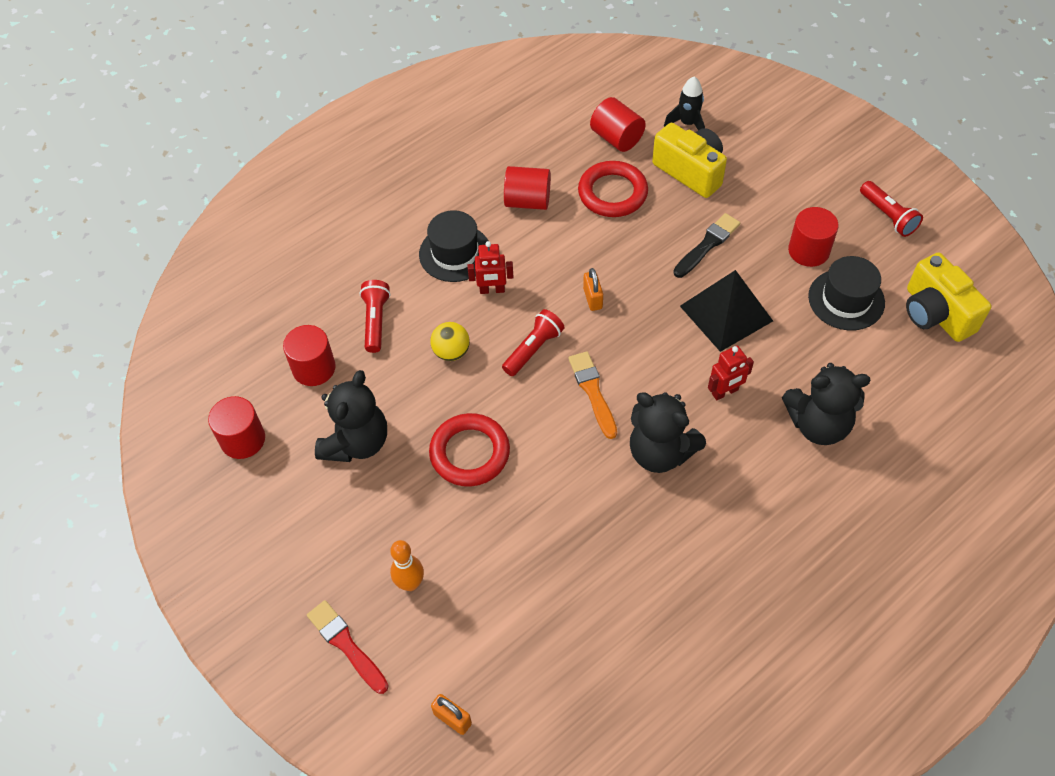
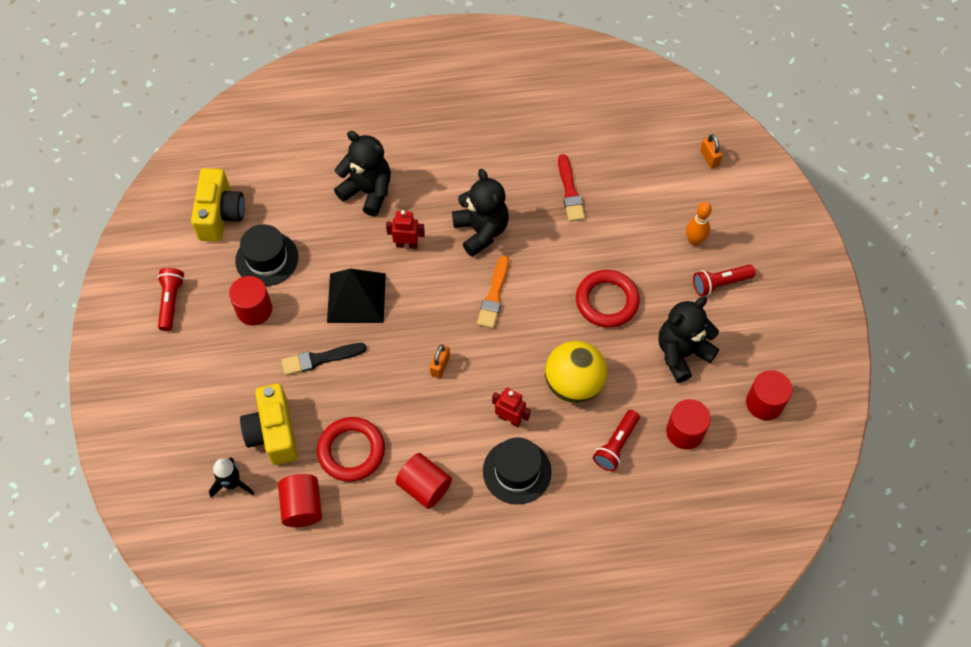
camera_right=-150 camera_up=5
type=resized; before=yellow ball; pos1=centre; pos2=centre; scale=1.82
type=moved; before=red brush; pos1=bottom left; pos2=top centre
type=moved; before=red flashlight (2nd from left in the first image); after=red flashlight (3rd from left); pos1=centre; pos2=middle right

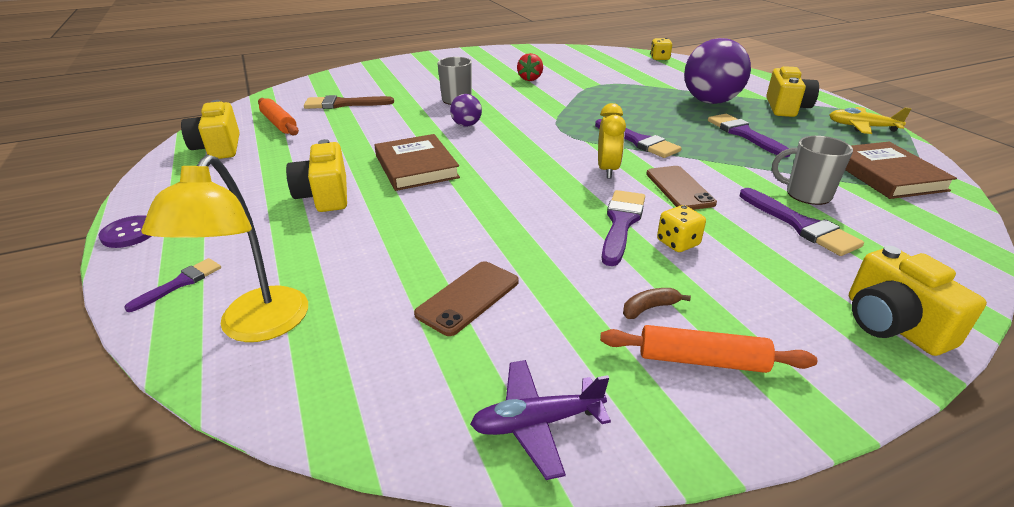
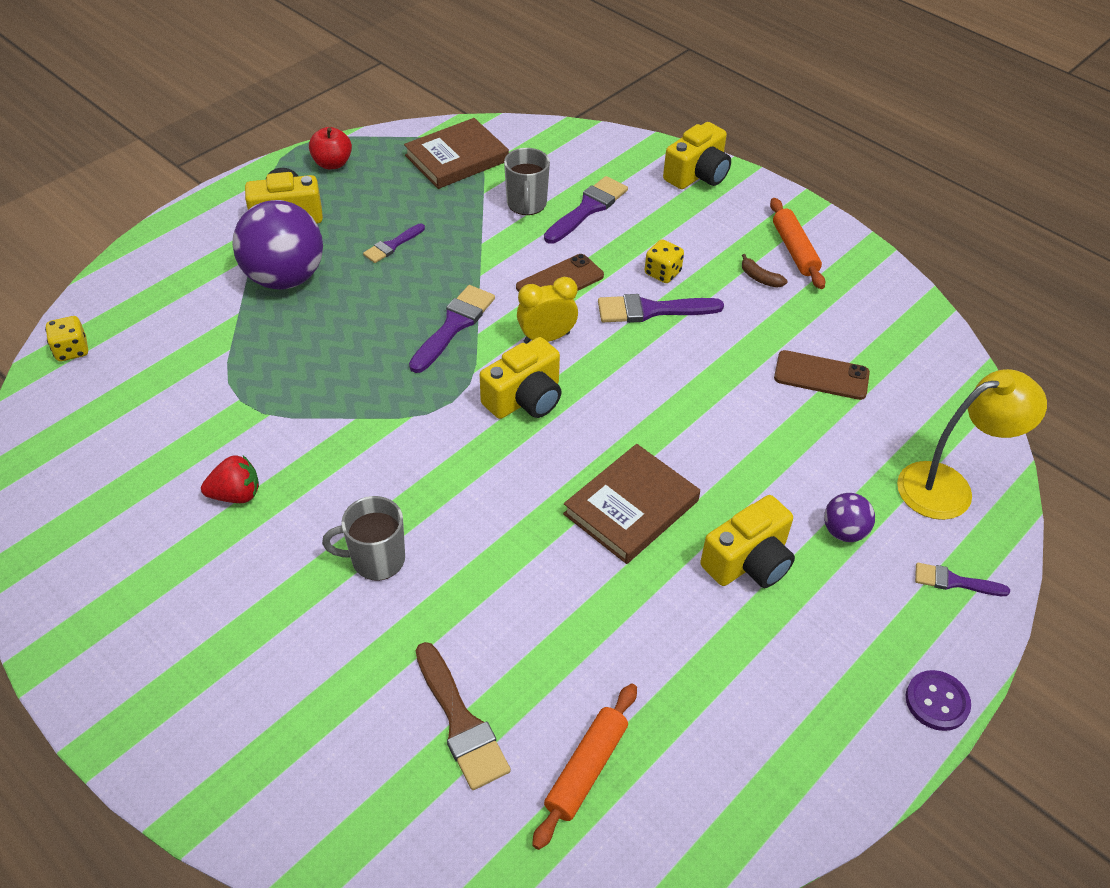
camera_right=-115 camera_up=15
type=replaced; before=yellow plane; after=red apple; pos1=top right; pos2=top left
type=resized; before=purple brush (4th from left in the first image); pos1=top right; pos2=top centre; scale=0.61
type=moved; before=yellow camera (1st from left in the first image); after=yellow camera (2nd from left); pos1=top left; pos2=centre
type=moved; before=purple ball (1st from left in the first image); after=purple ball (2nd from left); pos1=top centre; pos2=middle right
type=removed; before=purple plane; pos1=bottom centre

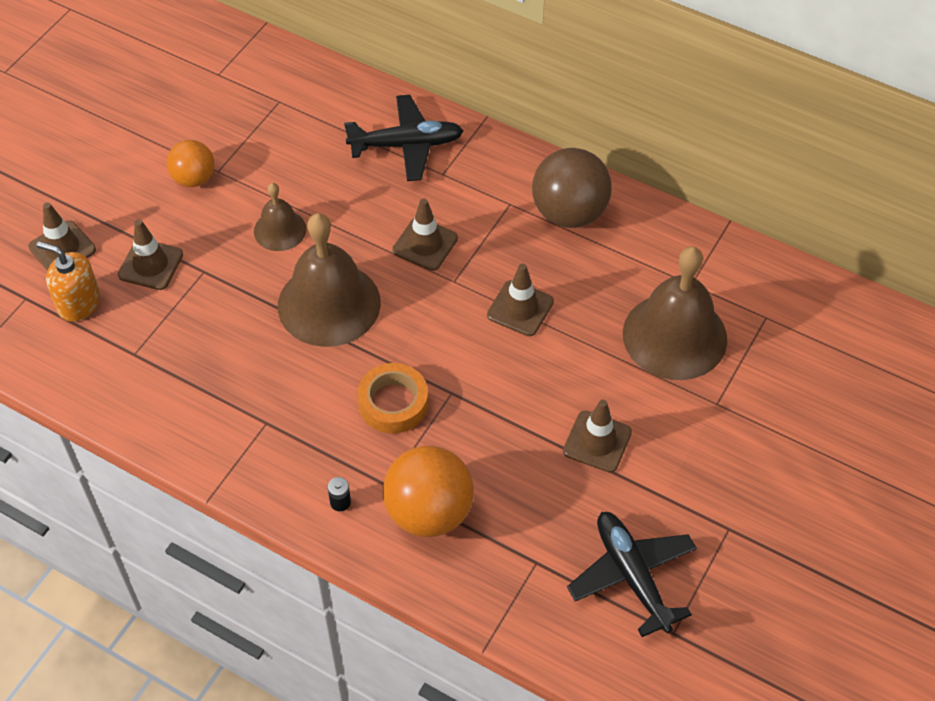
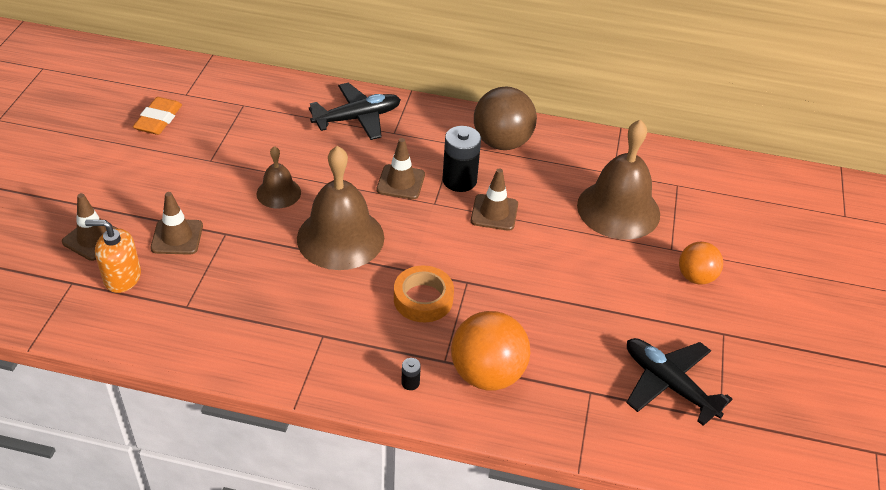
camera_right=-20 camera_up=-10
type=added; after=orange eraser; pos2=top left
type=added; after=black battery (2nd from left); pos2=top centre
type=moved; before=orange ball (1st from left in the first image); after=orange ball (2nd from left); pos1=top left; pos2=middle right
type=removed; before=brown traffic cone (5th from left); pos1=centre

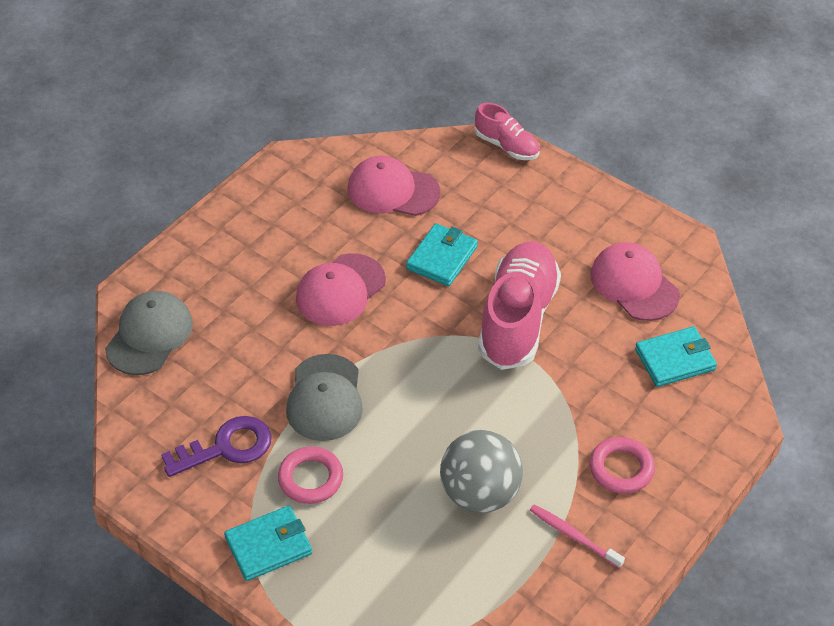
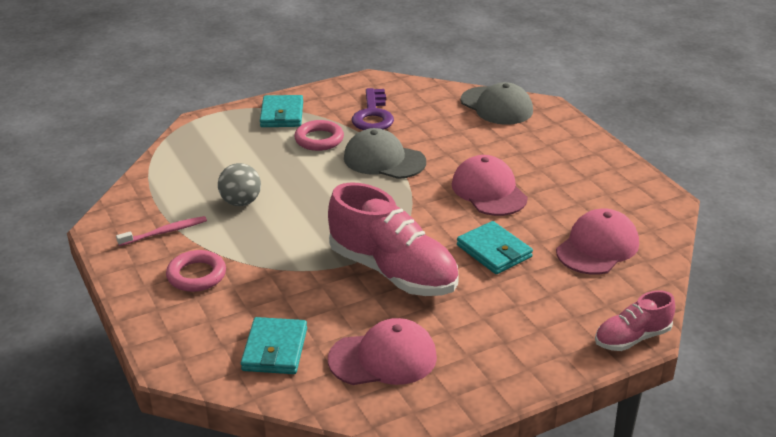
camera_right=115 camera_up=-15
type=resized; before=grey ball; pos1=bottom centre; pos2=middle left; scale=0.64

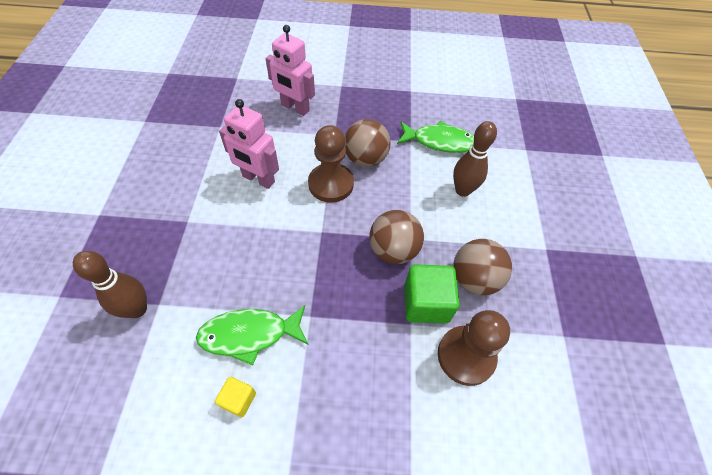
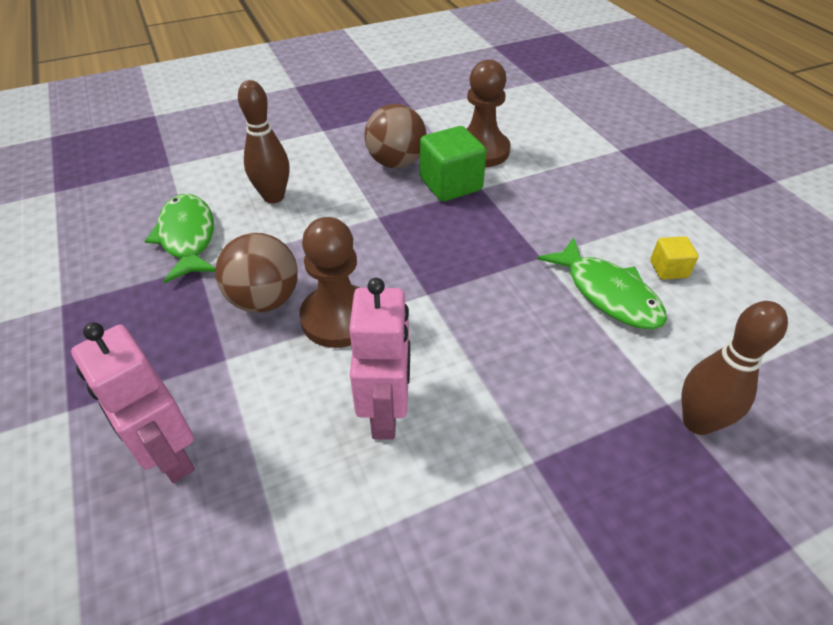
camera_right=-115 camera_up=-10
type=turned; before=pink robot (2nd from left in the first image); pos1=top centre; pos2=middle left; turn=135
type=removed; before=brown ball (2nd from left); pos1=centre

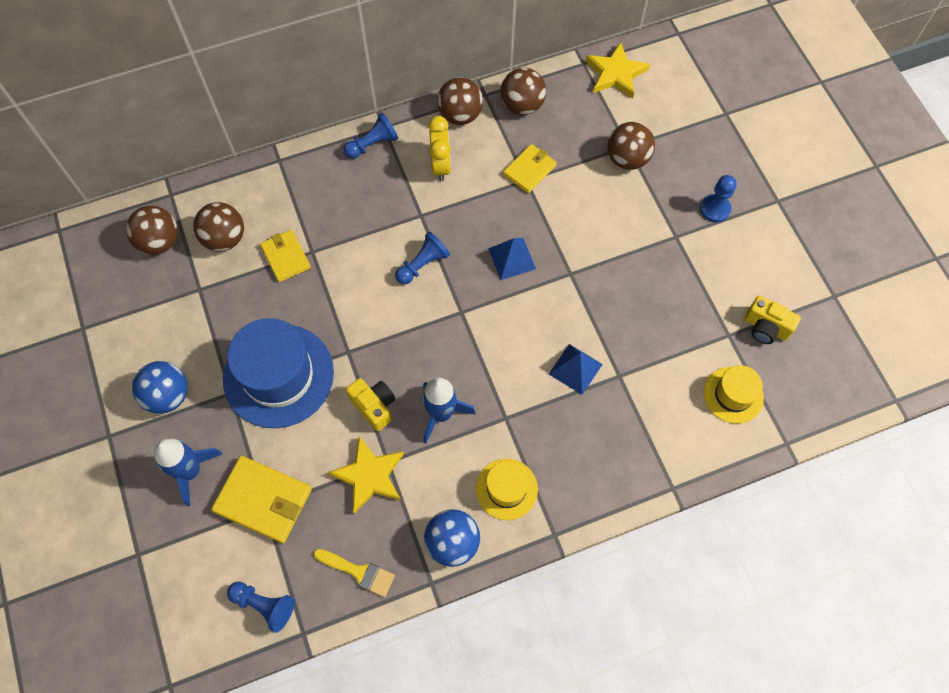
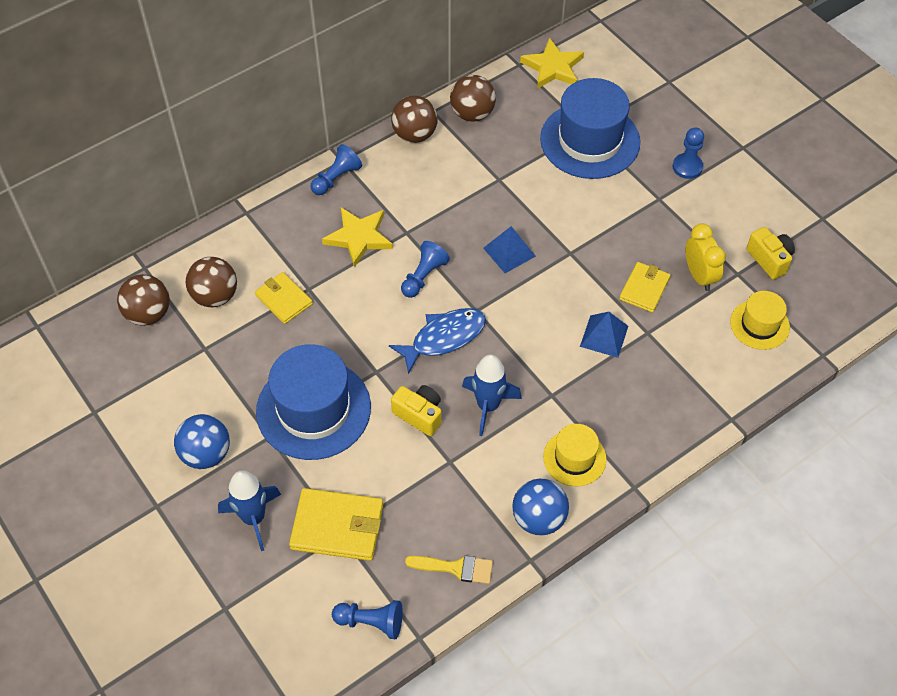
camera_right=-15 camera_up=-10
type=moved; before=yellow star (1st from left); pos1=bottom centre; pos2=centre
type=added; after=blue fish; pos2=centre
type=replaced; before=brown ball (5th from left); after=blue hat (2nd from left); pos1=top centre; pos2=top centre
type=moved; before=yellow wallet (3rd from left); pos1=top centre; pos2=middle right
type=moved; before=yellow clock; pos1=top centre; pos2=middle right
type=turned; before=yellow camera (2nd from left); pos1=middle right; pos2=middle right; turn=-135

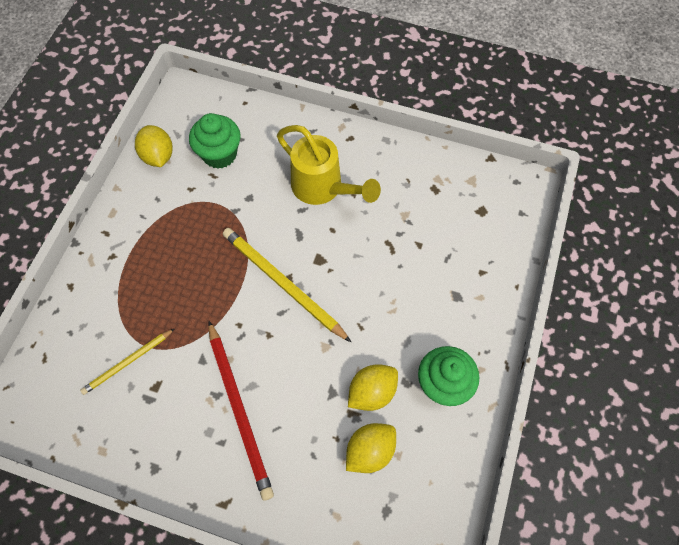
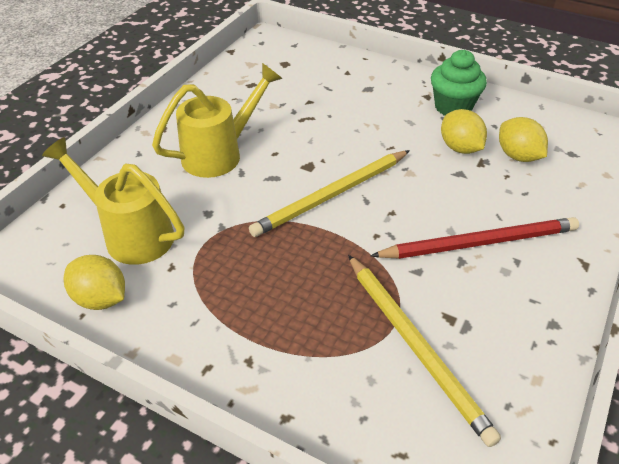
camera_right=-80 camera_up=-20
type=replaced; before=green cupcake (1st from left); after=yellow watering can (1st from left); pos1=top left; pos2=middle left
type=turned; before=yellow lemon (1st from left); pos1=top left; pos2=middle left; turn=45
type=resized; before=yellow pencil (1st from left in the first image); pos1=middle left; pos2=bottom right; scale=1.73

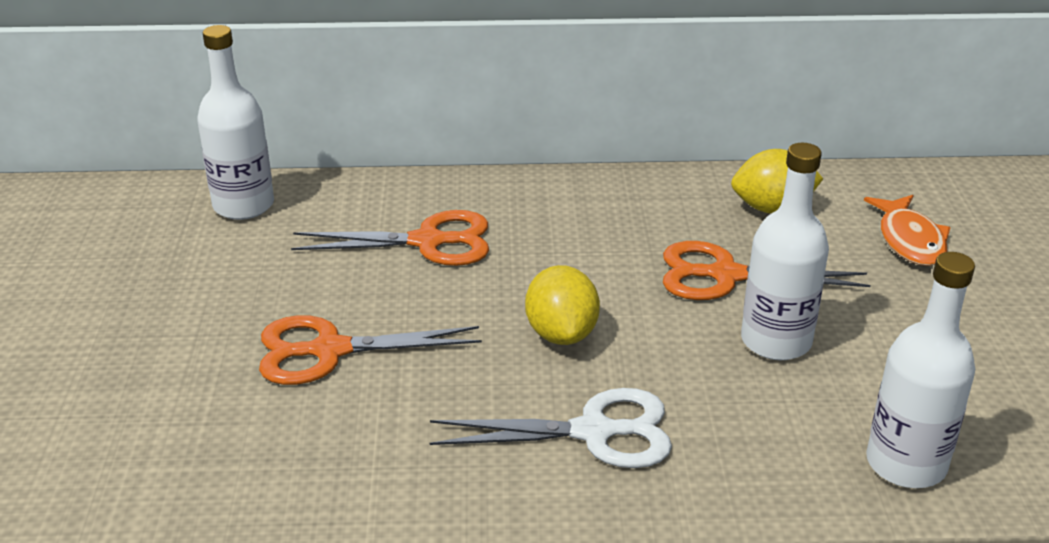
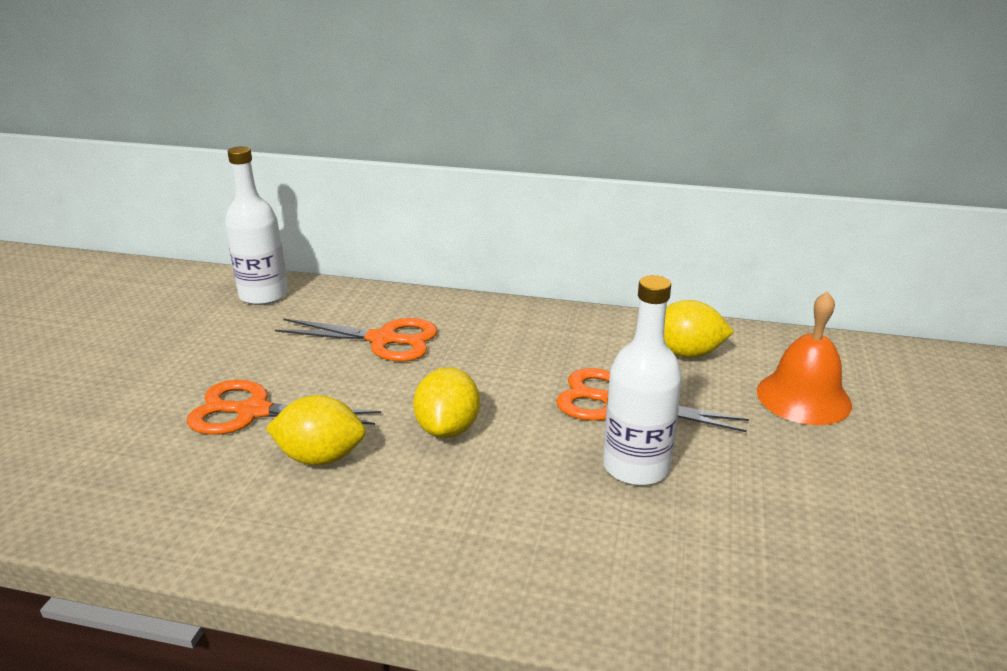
camera_right=15 camera_up=-5
type=added; after=yellow lemon (1st from left); pos2=middle left
type=replaced; before=orange fish; after=orange bell; pos1=middle right; pos2=middle right
type=removed; before=white scissors; pos1=bottom centre
type=removed; before=white bottle (3rd from left); pos1=bottom right

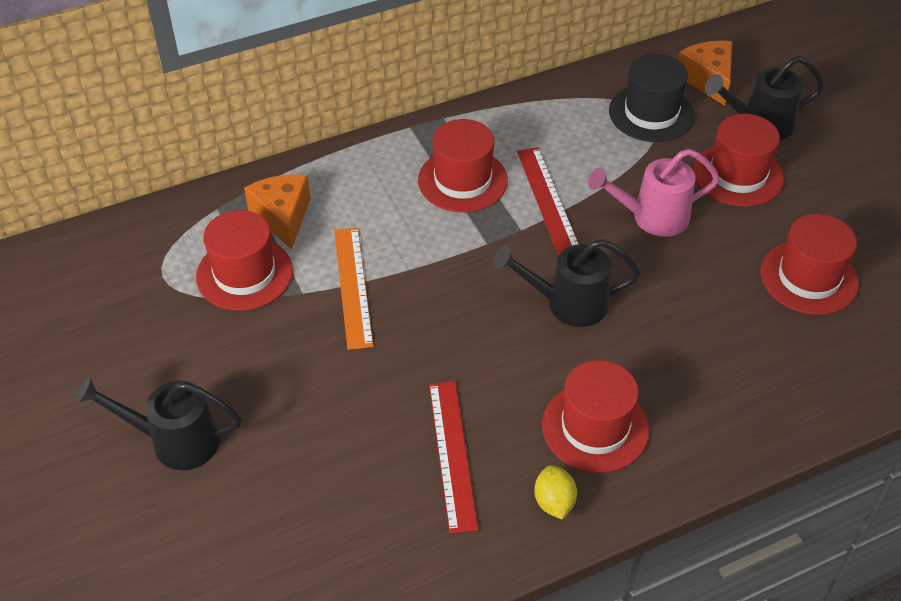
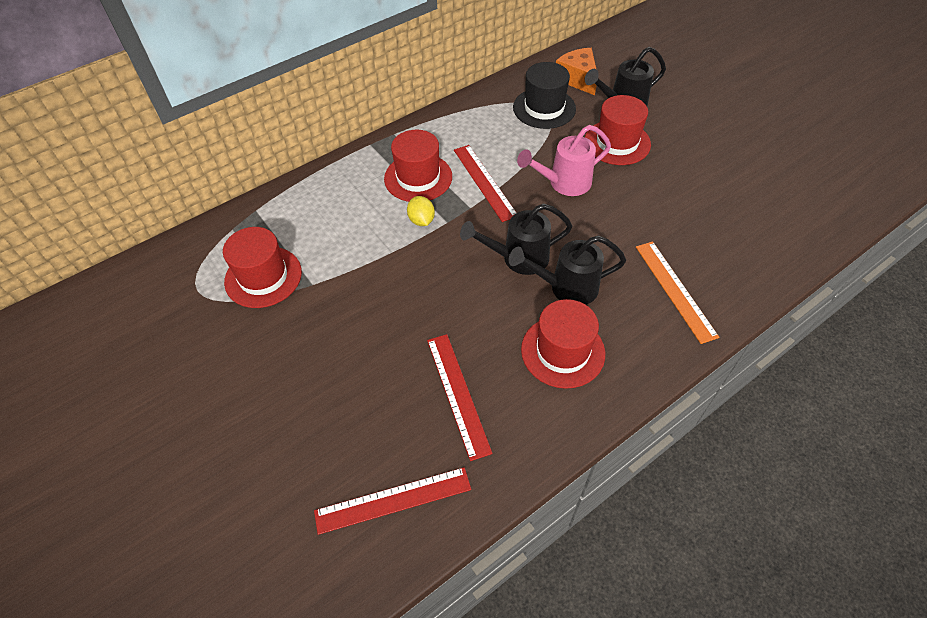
camera_right=-10 camera_up=5
type=added; after=red ruler (1st from left); pos2=bottom centre
type=moved; before=yellow lemon; pos1=bottom centre; pos2=centre
type=moved; before=black watering can (1st from left in the first image); after=black watering can (2nd from left); pos1=bottom left; pos2=centre
type=moved; before=orange ruler; pos1=centre; pos2=middle right
type=removed; before=orange cheese (1st from left); pos1=middle left
type=removed; before=red hat (5th from left); pos1=middle right

